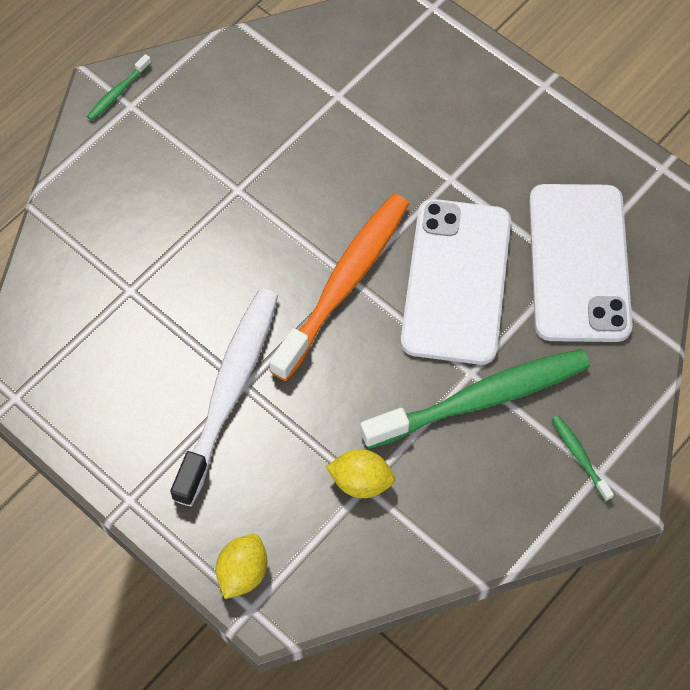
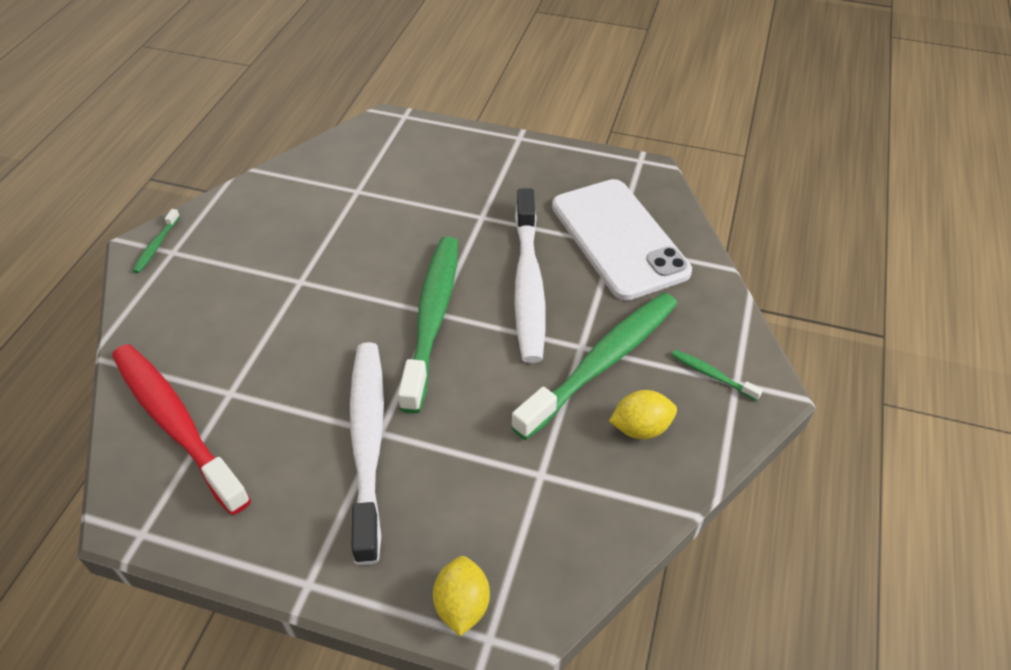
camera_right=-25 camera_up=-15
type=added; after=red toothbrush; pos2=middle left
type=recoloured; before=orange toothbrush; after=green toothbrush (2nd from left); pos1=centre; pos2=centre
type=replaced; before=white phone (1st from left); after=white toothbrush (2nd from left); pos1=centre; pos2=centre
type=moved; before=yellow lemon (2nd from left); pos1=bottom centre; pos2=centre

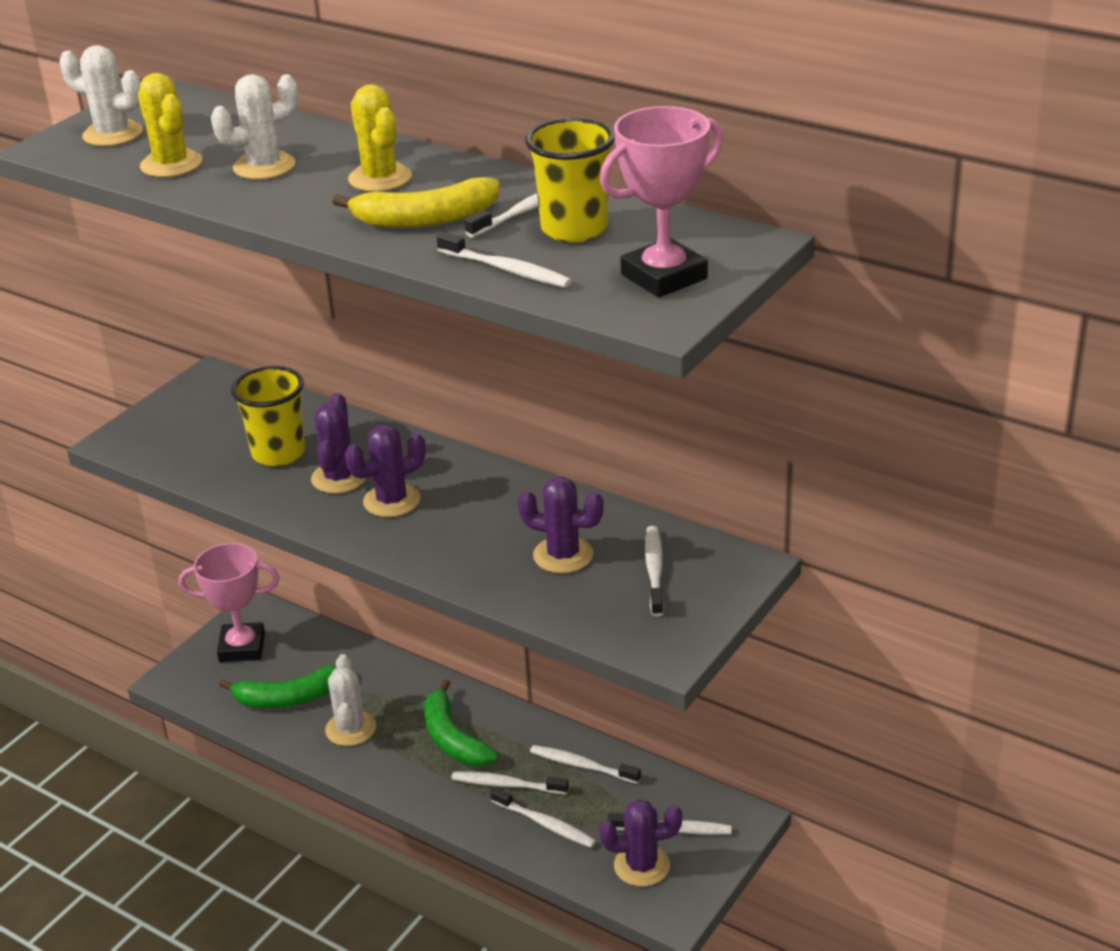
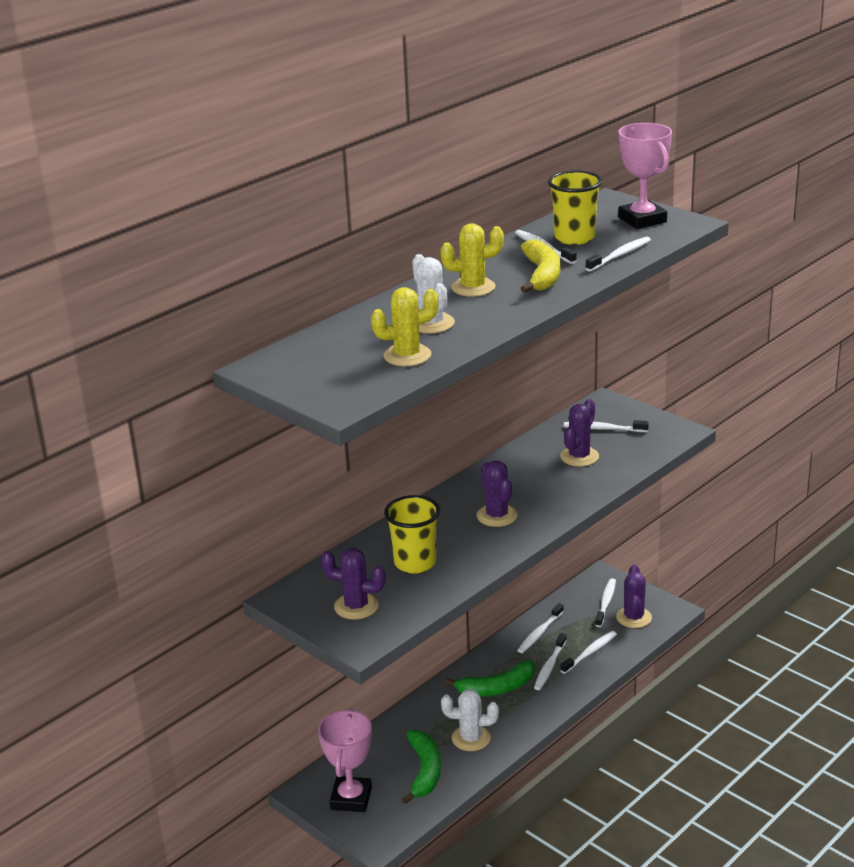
camera_right=-80 camera_up=-5
type=moved; before=purple cactus (1st from left); pos1=middle left; pos2=bottom centre
type=removed; before=white cactus (1st from left); pos1=top left

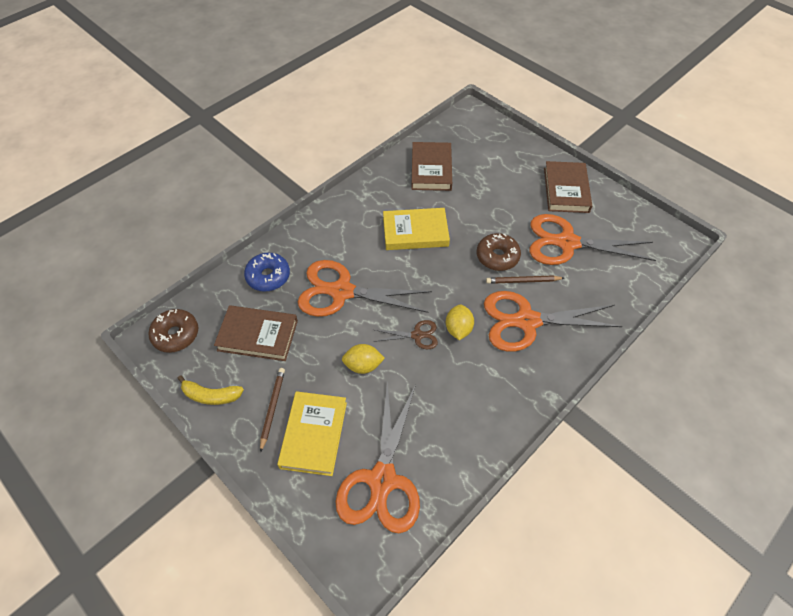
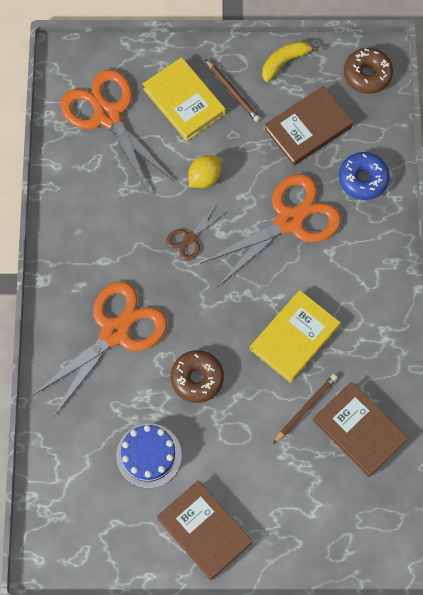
camera_right=135 camera_up=15
type=replaced; before=orange scissors (4th from left); after=blue cake; pos1=middle right; pos2=bottom centre
type=moved; before=brown pencil (2nd from left); pos1=centre; pos2=bottom right
type=removed; before=yellow lemon (2nd from left); pos1=centre

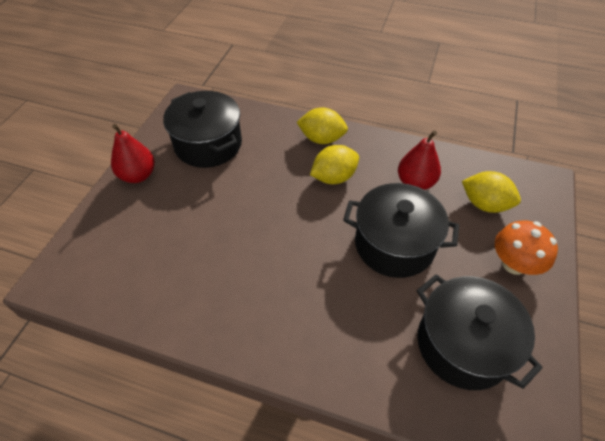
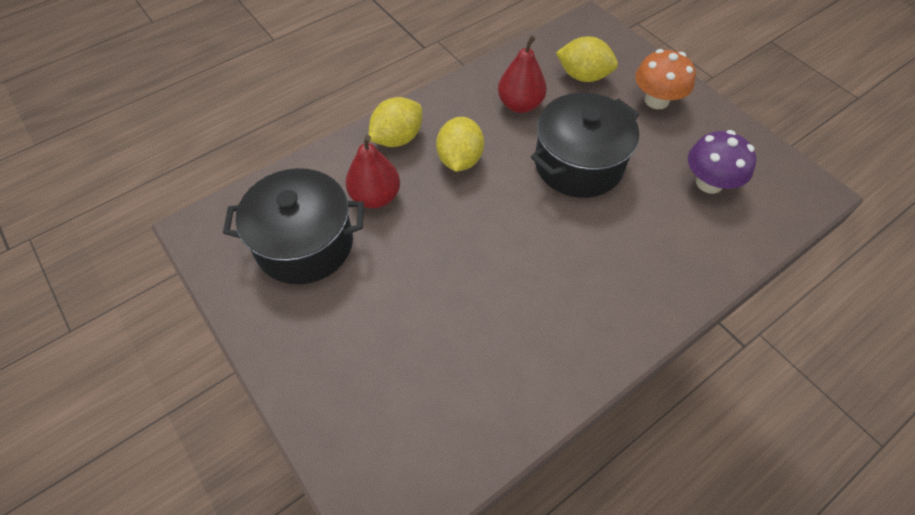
camera_right=-55 camera_up=5
type=moved; before=red pear (1st from left); pos1=middle left; pos2=top centre
type=turned; before=yellow lemon (3rd from left); pos1=middle right; pos2=top centre; turn=45
type=replaced; before=black pot (3rd from left); after=purple mushroom; pos1=bottom right; pos2=top right

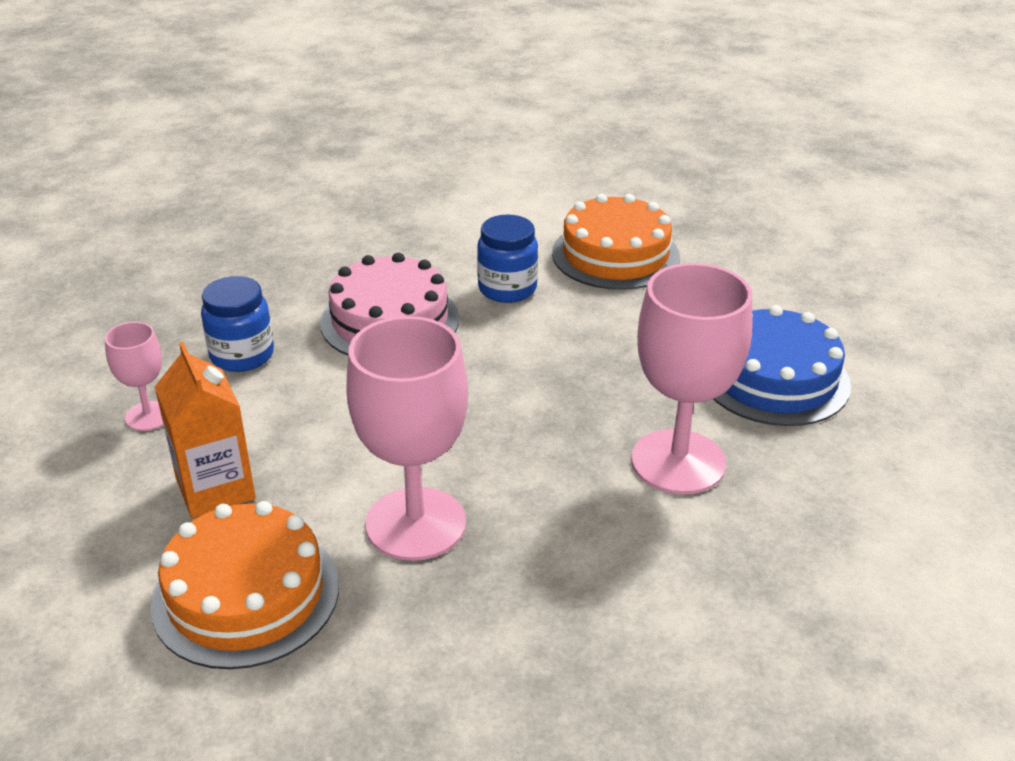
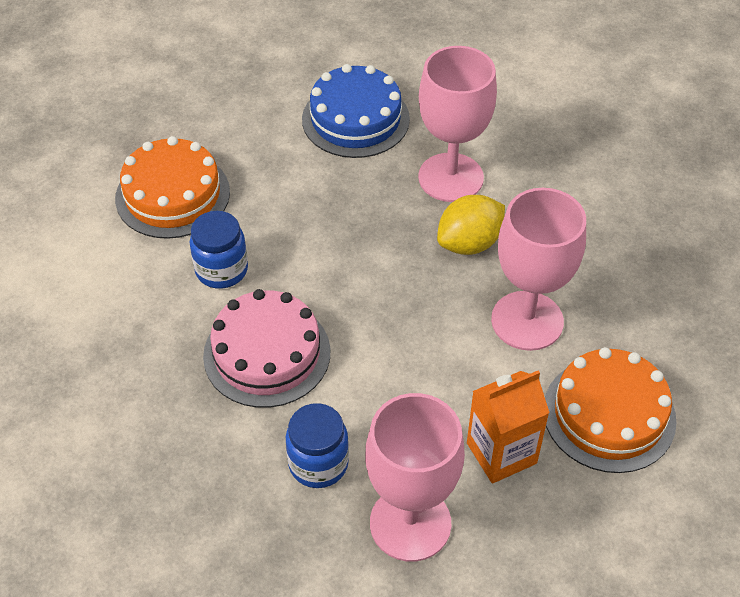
camera_right=-90 camera_up=15
type=resized; before=pink goblet (1st from left); pos1=middle left; pos2=bottom centre; scale=1.96
type=added; after=yellow lemon; pos2=centre

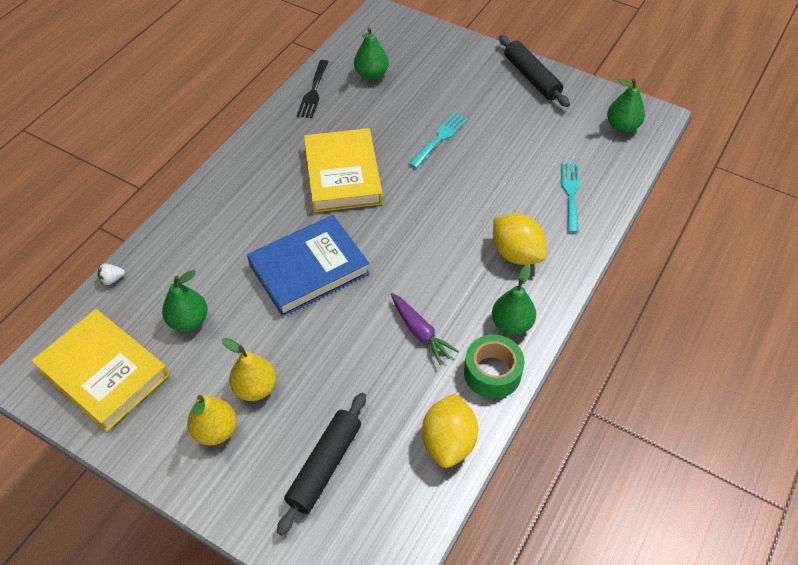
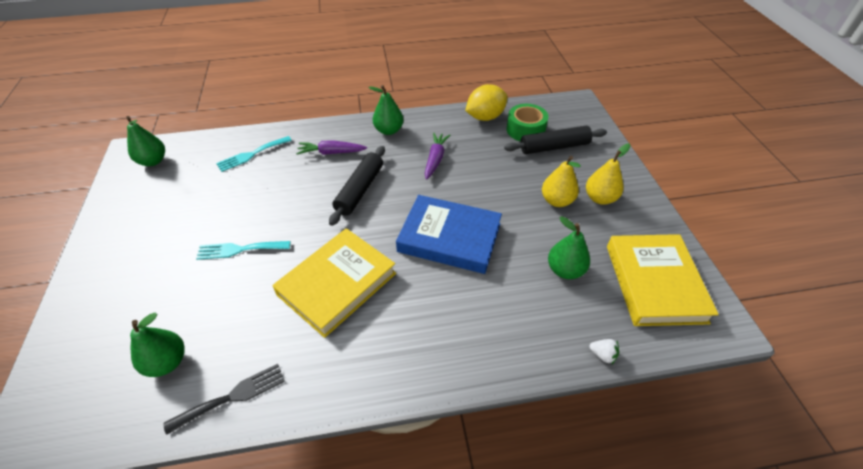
camera_right=-130 camera_up=-5
type=replaced; before=yellow lemon (2nd from left); after=purple carrot (1st from left); pos1=centre; pos2=top centre
type=moved; before=black rolling pin (2nd from left in the first image); after=black rolling pin (1st from left); pos1=top right; pos2=centre
type=moved; before=green tape; pos1=centre; pos2=top centre

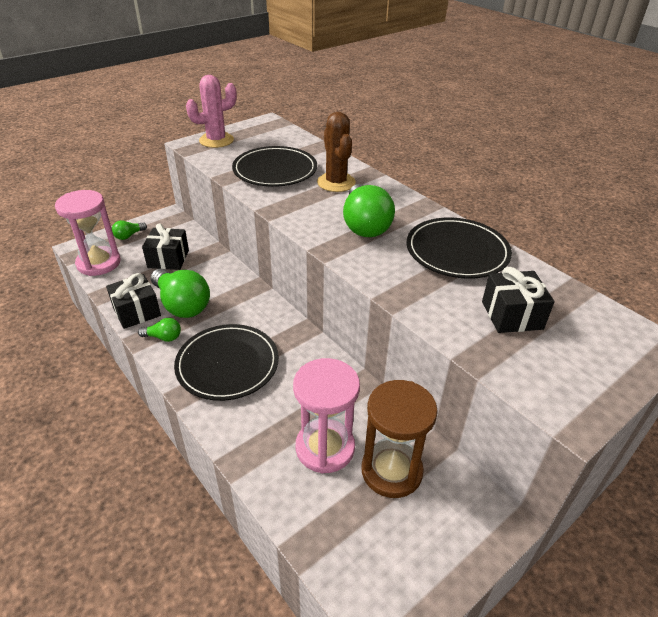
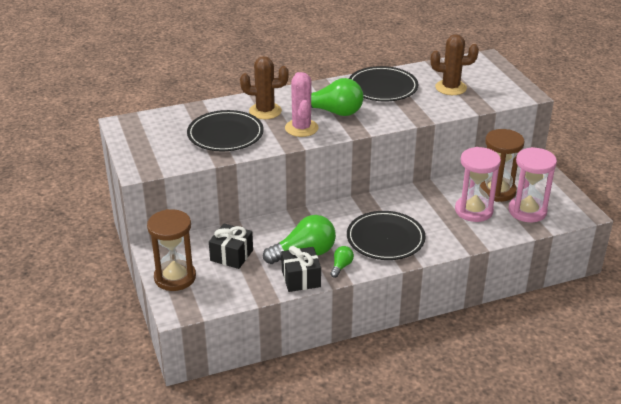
camera_right=-70 camera_up=-5
type=replaced; before=green light bulb (1st from left); after=brown hourglass (1st from left); pos1=middle left; pos2=middle left
type=moved; before=pink cactus; pos1=top left; pos2=top centre
type=replaced; before=black gift (3rd from left); after=brown cactus (2nd from left); pos1=middle right; pos2=top right
type=moved; before=pink hourglass (1st from left in the first image); after=pink hourglass (2nd from left); pos1=middle left; pos2=middle right

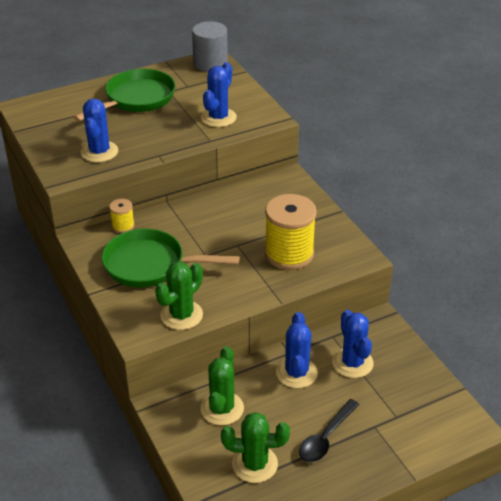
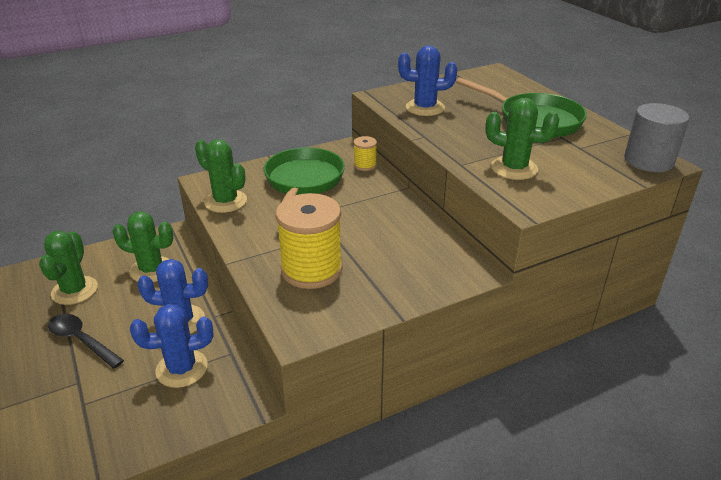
camera_right=90 camera_up=-5
type=recoloured; before=blue cactus (2nd from left); after=green cactus (4th from left); pos1=top centre; pos2=top right

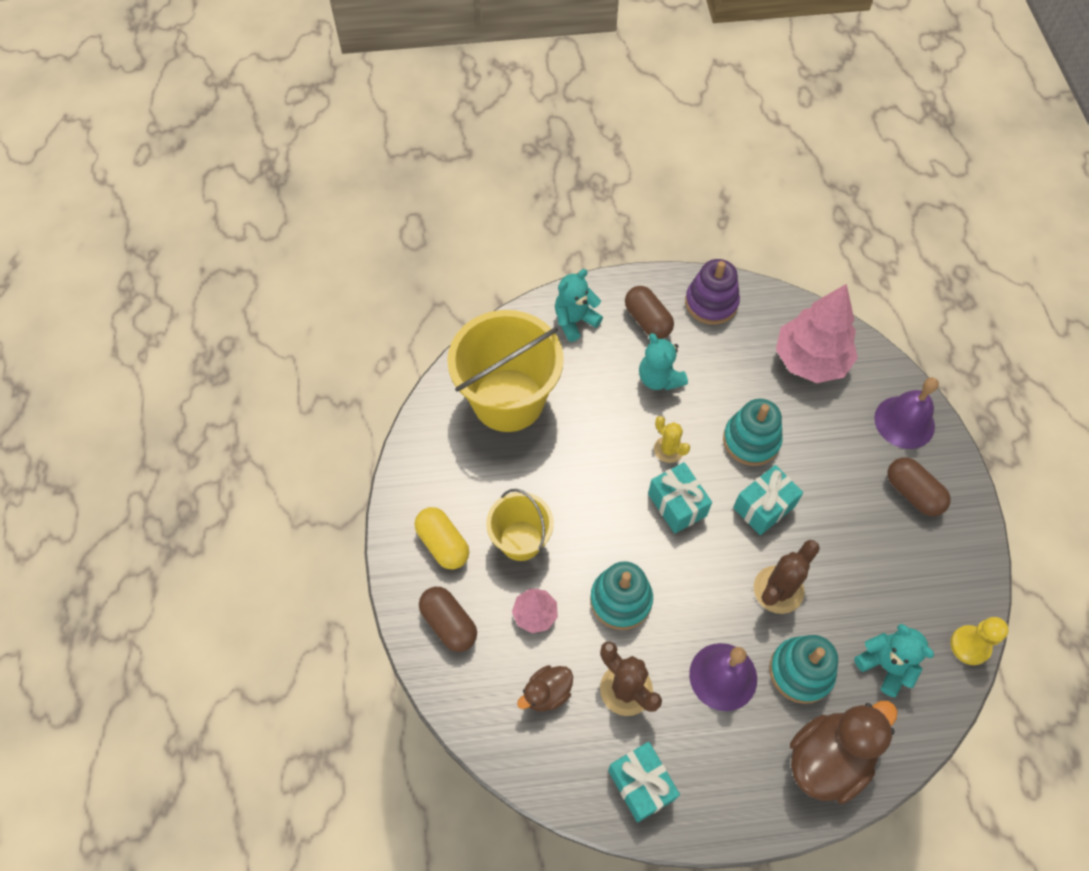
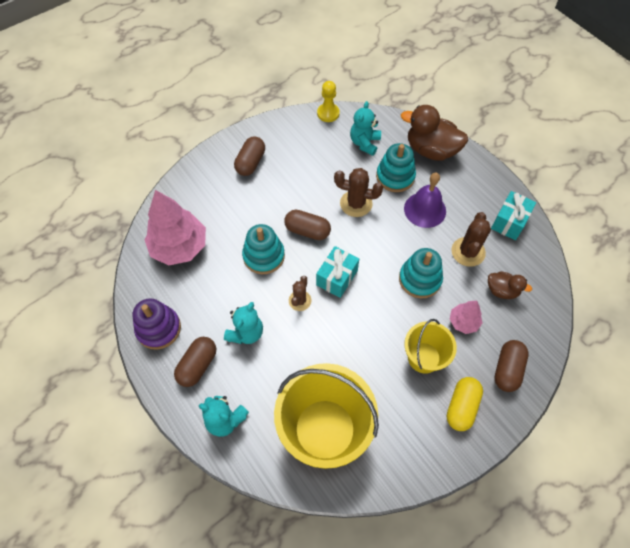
camera_right=-120 camera_up=0
type=replaced; before=turquoise gift (3rd from left); after=brown capsule (3rd from left); pos1=middle right; pos2=centre
type=recoloured; before=yellow cactus; after=brown cactus (1st from left); pos1=centre; pos2=centre
type=removed; before=purple bell (2nd from left); pos1=middle right

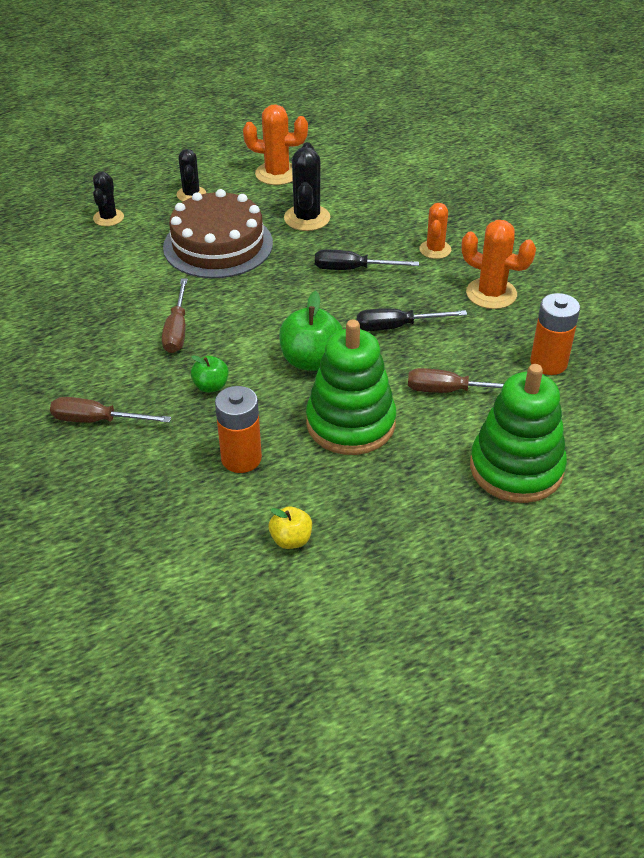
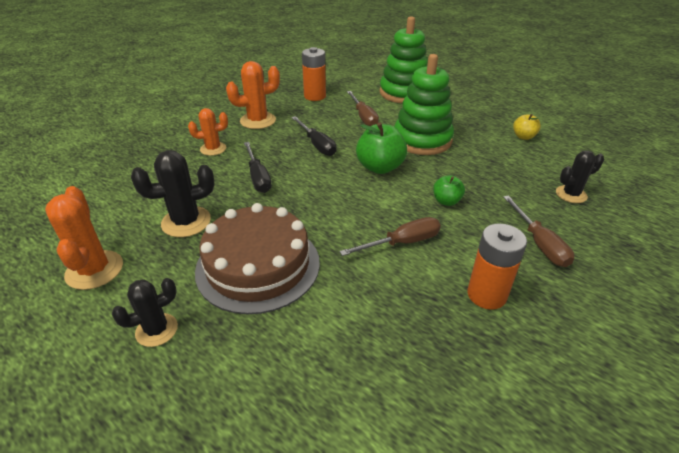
camera_right=-115 camera_up=-5
type=turned; before=orange cactus (3rd from left); pos1=top right; pos2=top centre; turn=60
type=moved; before=orange battery (1st from left in the first image); after=orange battery (2nd from left); pos1=centre; pos2=middle right
type=moved; before=black cactus (1st from left in the first image); after=black cactus (3rd from left); pos1=top left; pos2=middle right

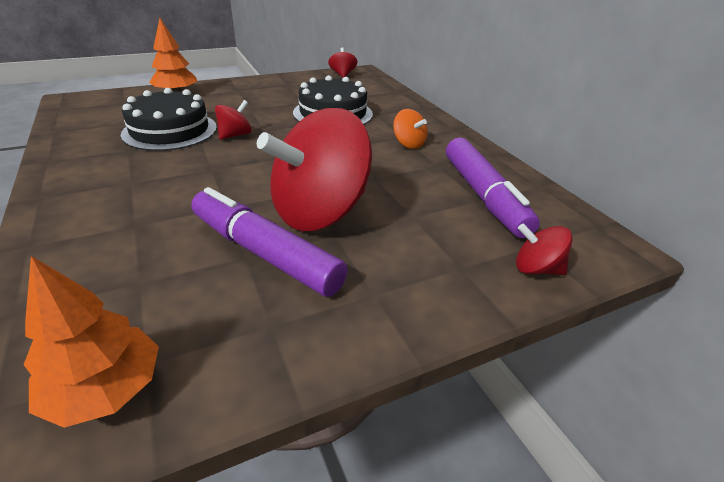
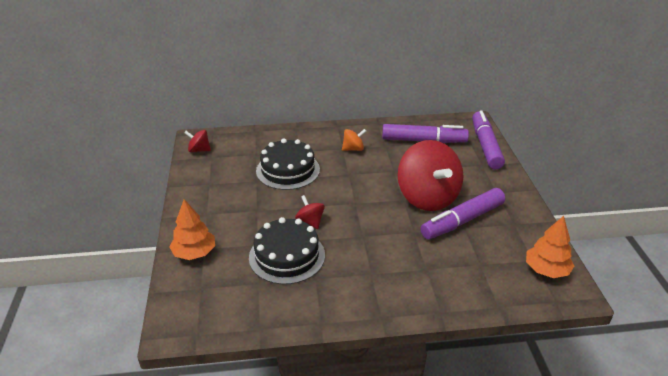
camera_right=-70 camera_up=0
type=replaced; before=red spinning top (4th from left); after=purple marker (3rd from left); pos1=middle right; pos2=middle right

